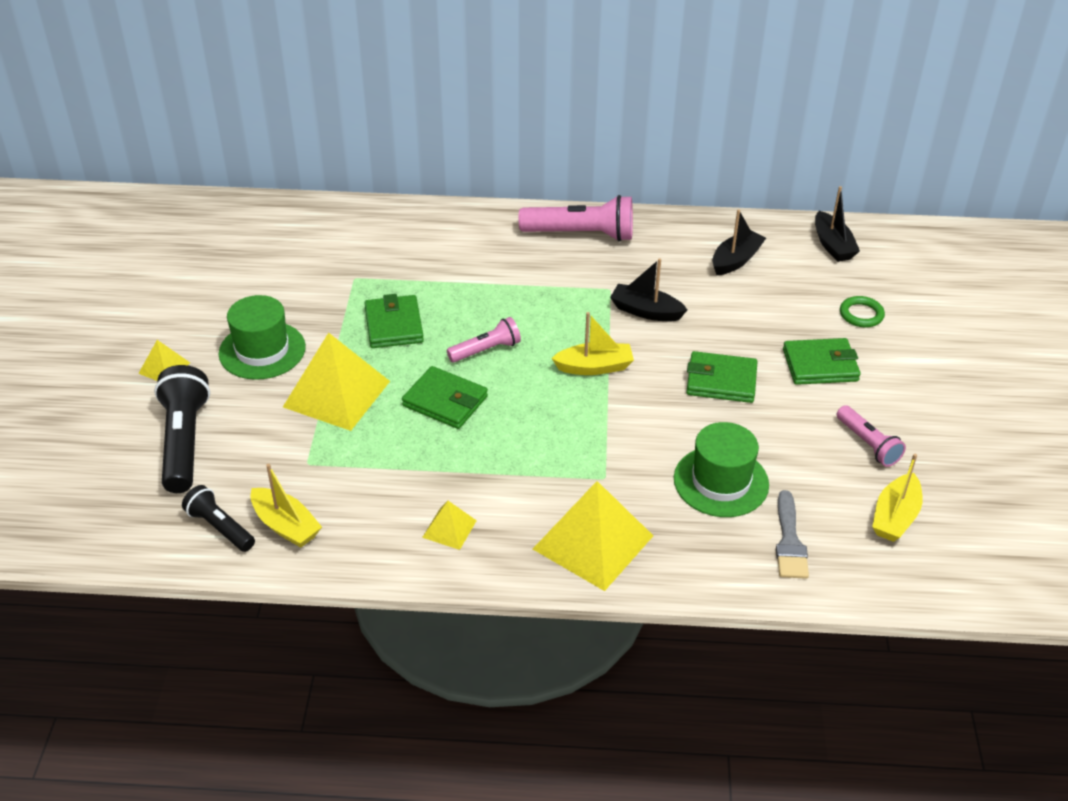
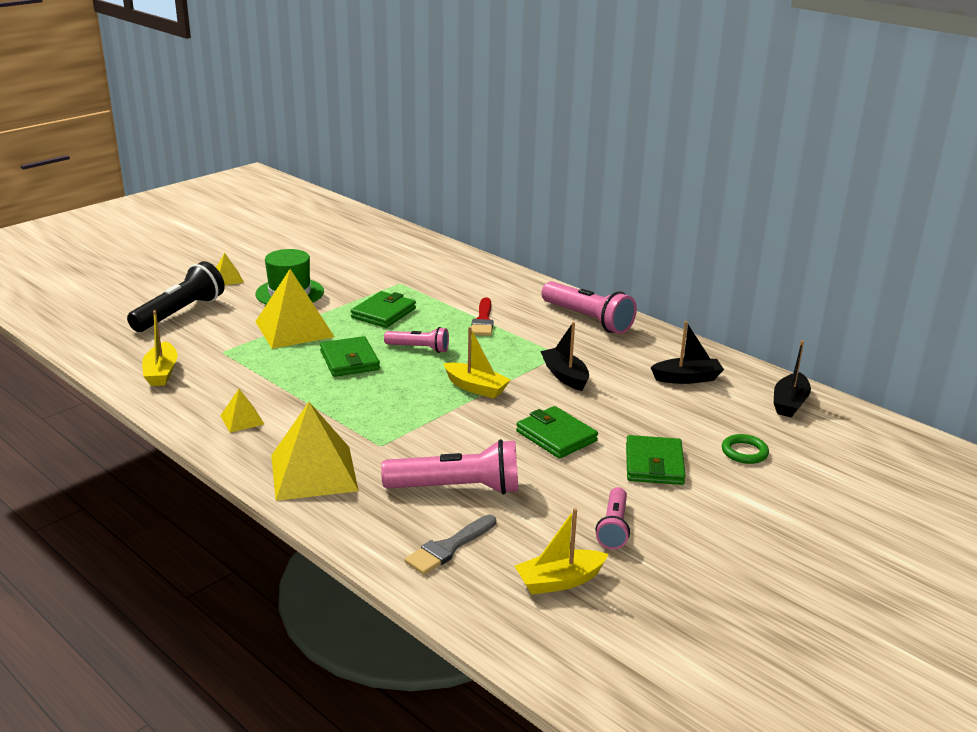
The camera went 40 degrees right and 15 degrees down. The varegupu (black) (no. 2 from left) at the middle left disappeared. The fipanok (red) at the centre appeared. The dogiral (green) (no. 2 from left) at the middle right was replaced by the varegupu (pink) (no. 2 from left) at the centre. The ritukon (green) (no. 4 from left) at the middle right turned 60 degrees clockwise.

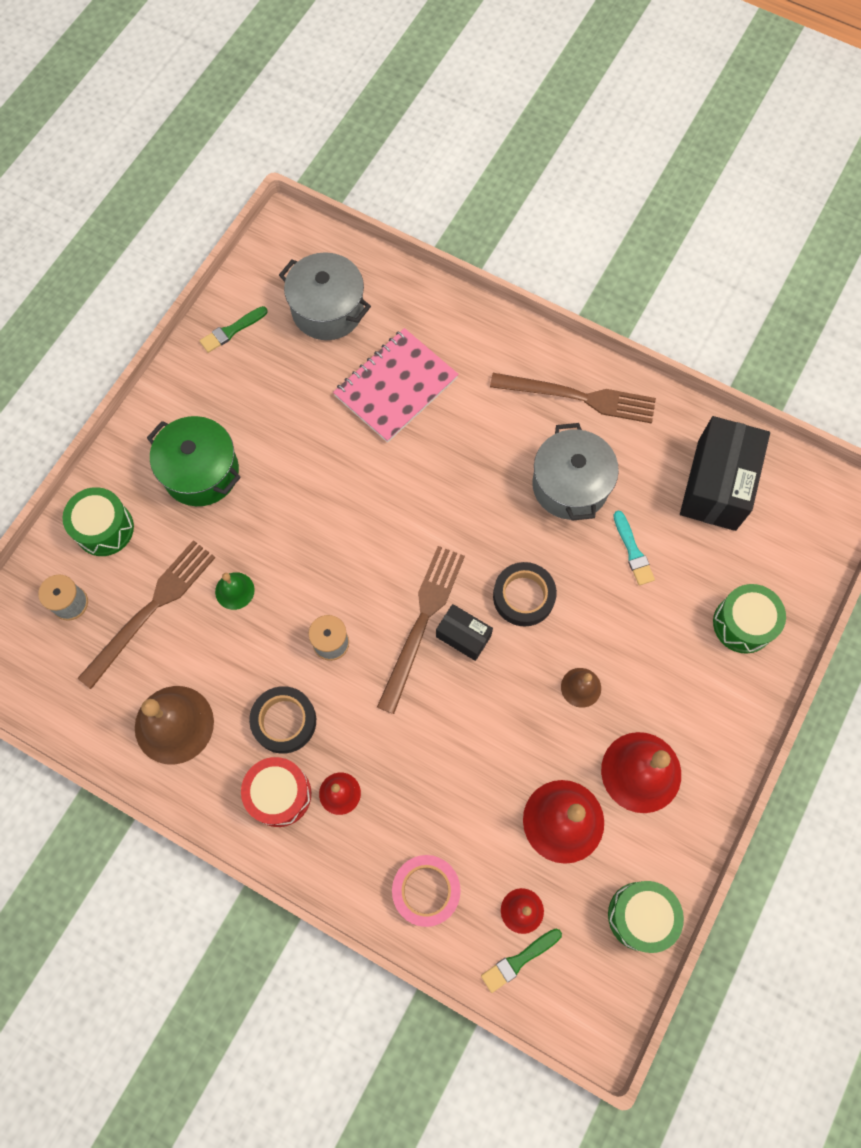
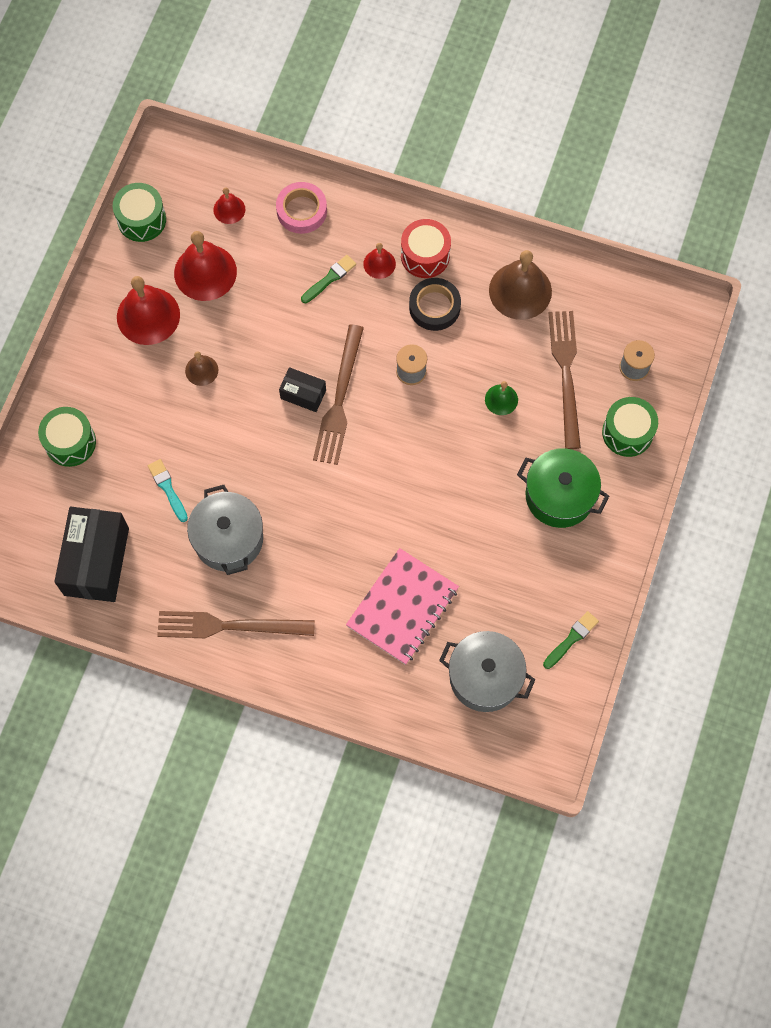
The camera went 170 degrees right and 0 degrees up. The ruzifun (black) (no. 2 from left) at the centre disappeared. The fipanok (green) (no. 2 from left in the first image) moved from the bottom centre to the top centre. The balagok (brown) (no. 1 from left in the first image) at the middle left turned 150 degrees clockwise.

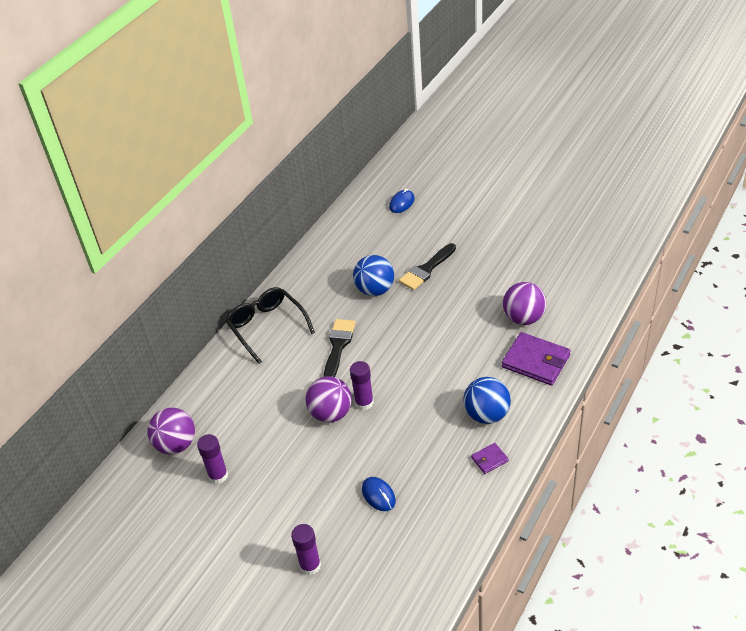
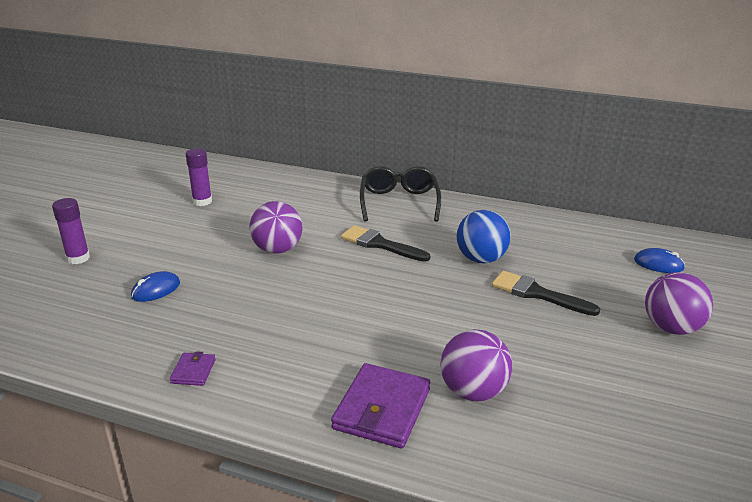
The camera went 75 degrees right and 15 degrees down. The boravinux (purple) (no. 3 from left) at the centre disappeared. The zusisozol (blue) (no. 2 from left) at the centre disappeared. The zusisozol (purple) (no. 1 from left in the first image) moved from the bottom left to the middle right. The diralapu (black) at the centre turned 45 degrees counterclockwise. The fipanok (black) (no. 1 from left) at the centre turned 150 degrees counterclockwise. The ritukon (purple) (no. 1 from left) at the bottom centre turned 45 degrees clockwise.

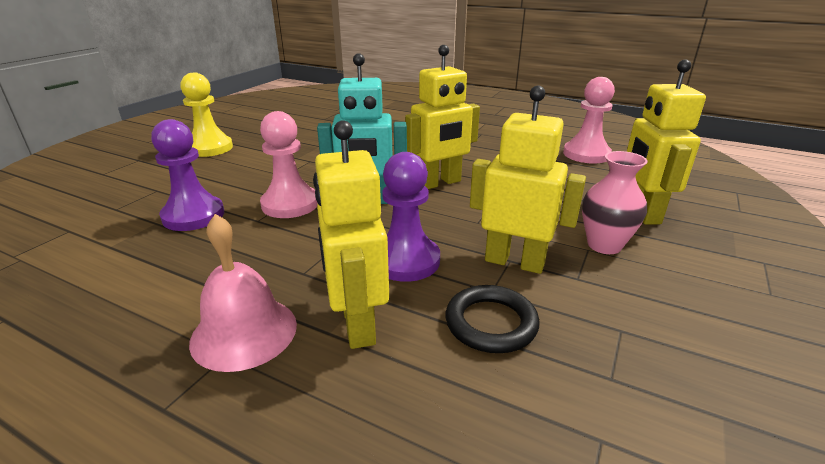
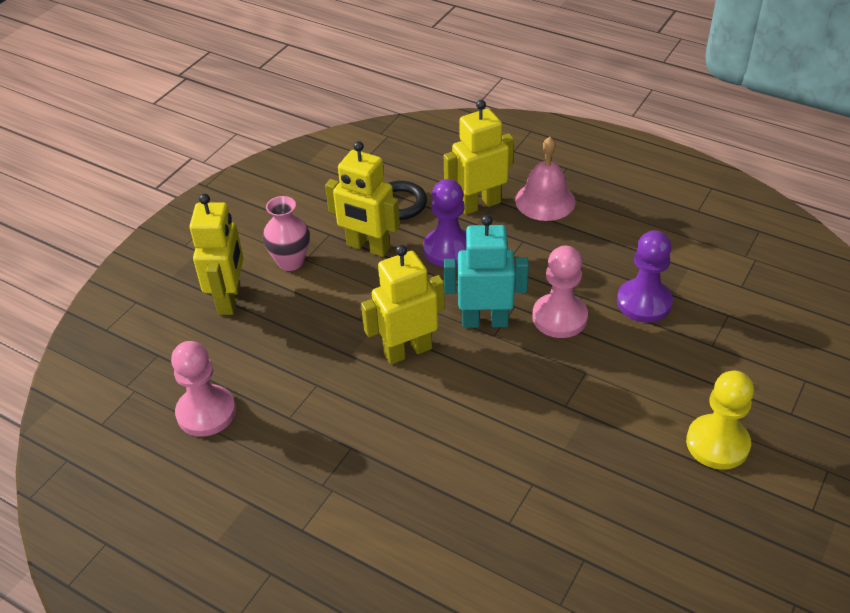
The camera went 175 degrees left and 15 degrees up. The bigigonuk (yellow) (no. 1 from left in the first image) at the centre turned 105 degrees counterclockwise.

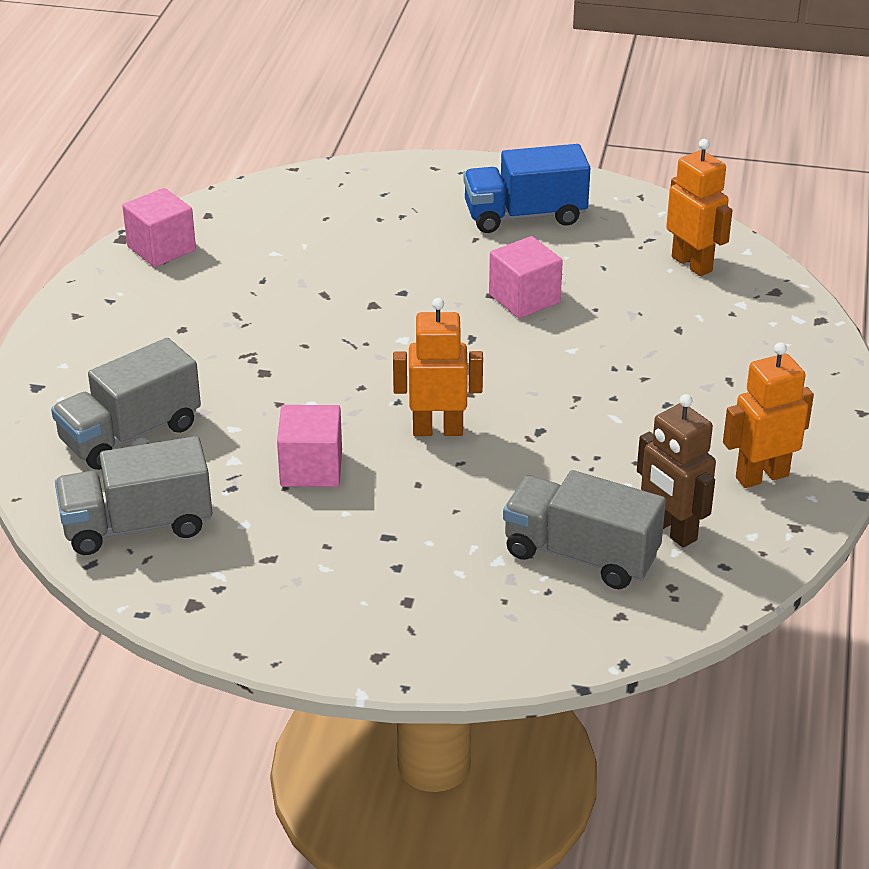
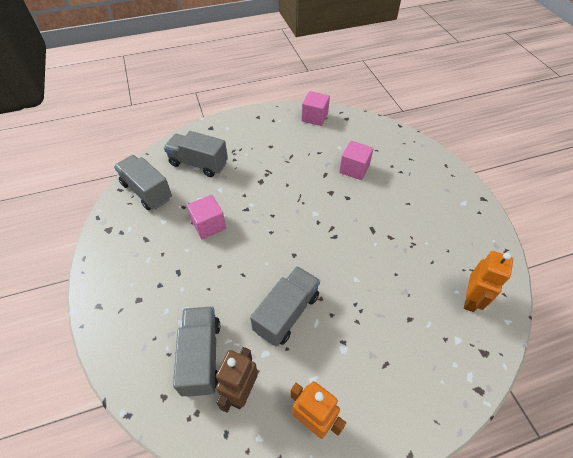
The camera went 60 degrees right and 15 degrees up. The bigigonuk (orange) (no. 1 from left) at the centre disappeared. The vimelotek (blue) at the top centre disappeared. The vimelotek (grey) (no. 4 from left) at the bottom centre appeared. The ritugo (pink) (no. 3 from left) moved from the top centre to the centre.

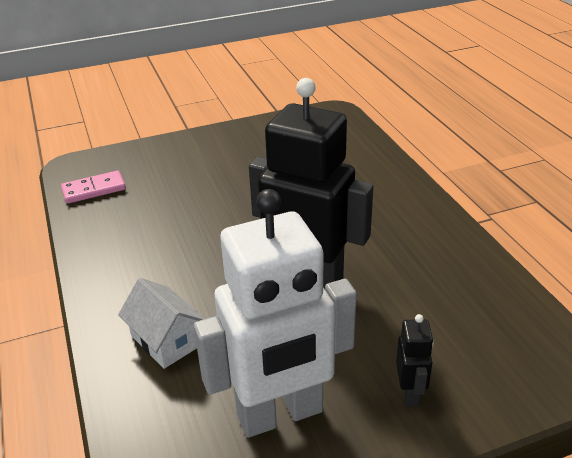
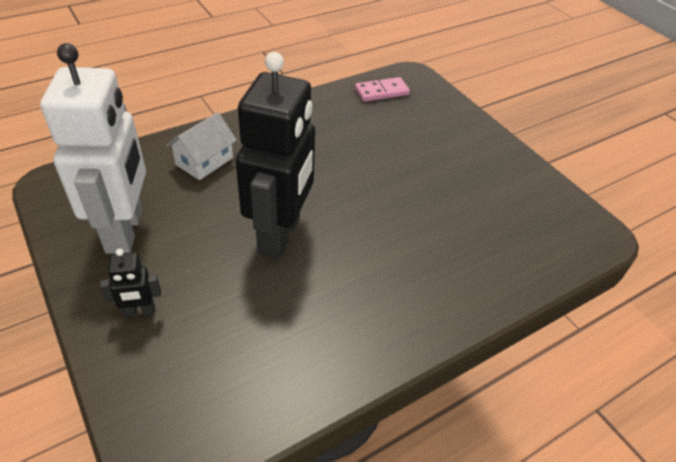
The camera went 75 degrees right and 10 degrees up. The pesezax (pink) at the middle left turned 75 degrees counterclockwise. The bigigonuk (white) at the bottom centre turned 150 degrees counterclockwise.

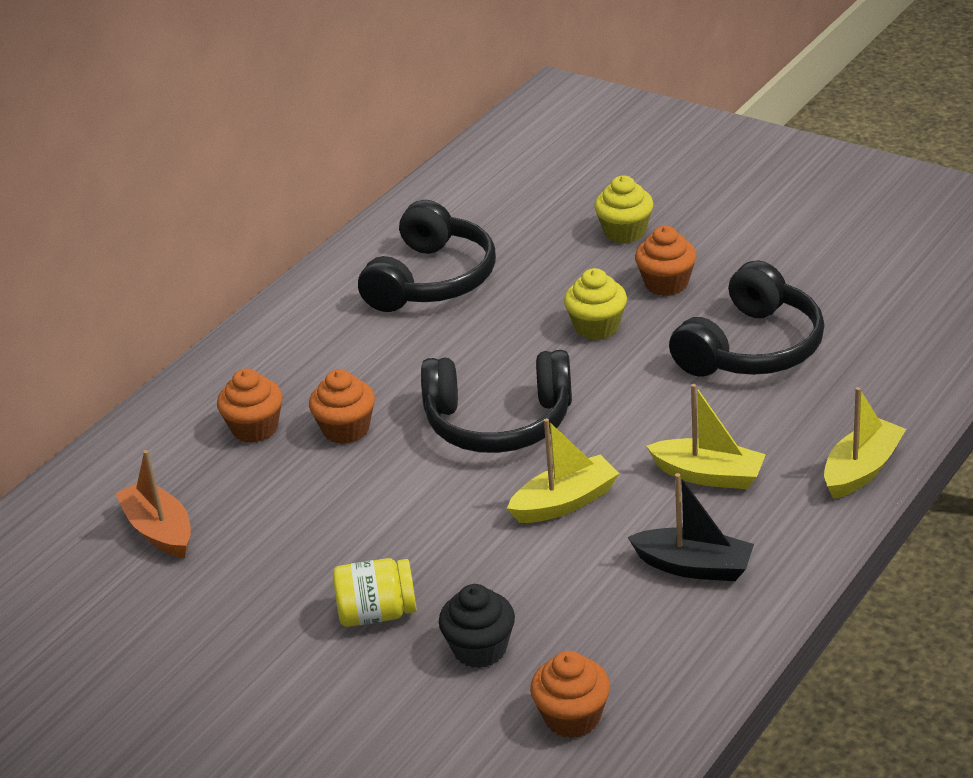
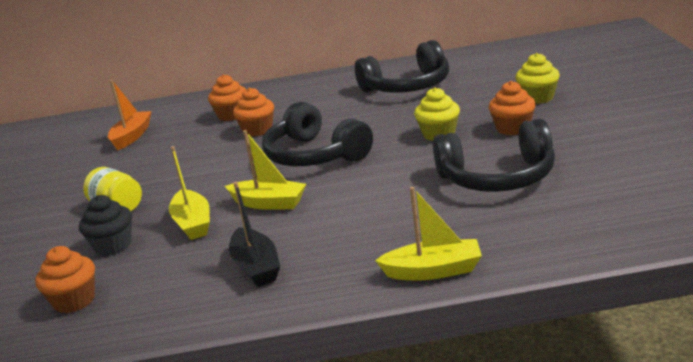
The camera went 50 degrees right and 10 degrees down. The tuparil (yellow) (no. 2 from left in the first image) moved from the middle right to the middle left.

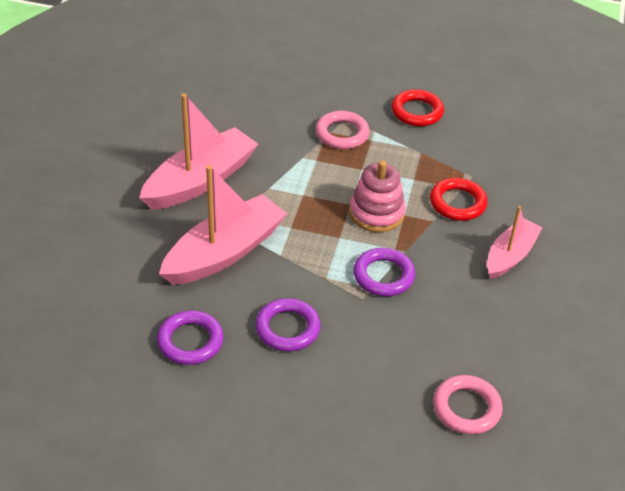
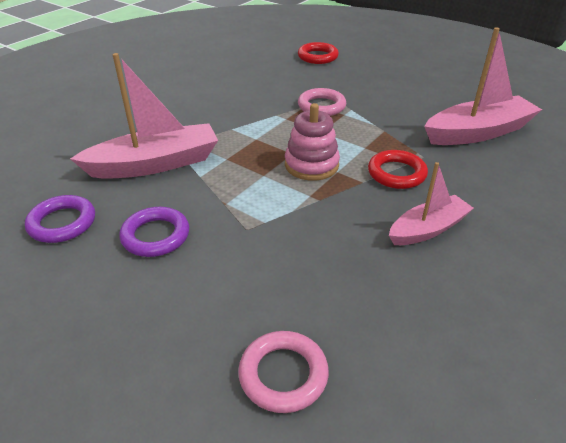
The camera went 25 degrees right and 5 degrees down. The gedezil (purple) (no. 3 from left) at the centre disappeared. The tuparil (pink) (no. 1 from left in the first image) moved from the top left to the top right. The gedezil (red) (no. 1 from left) moved from the top right to the top centre.

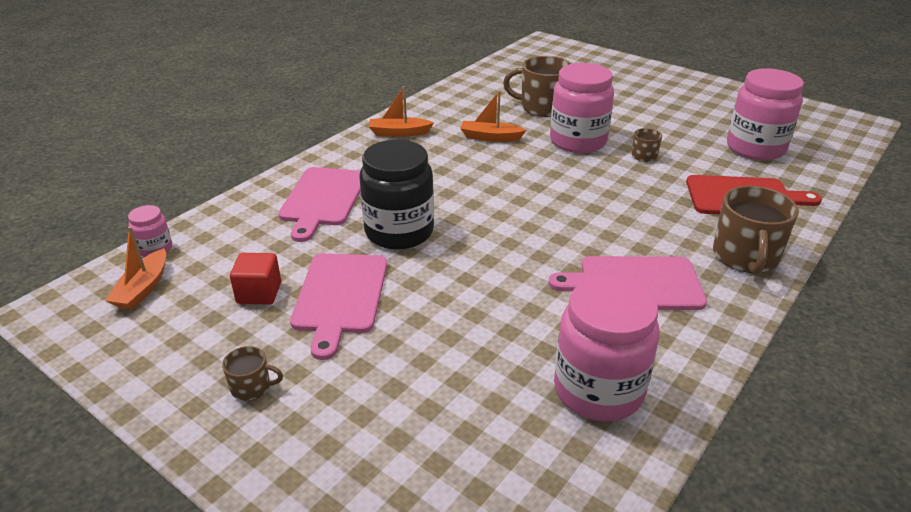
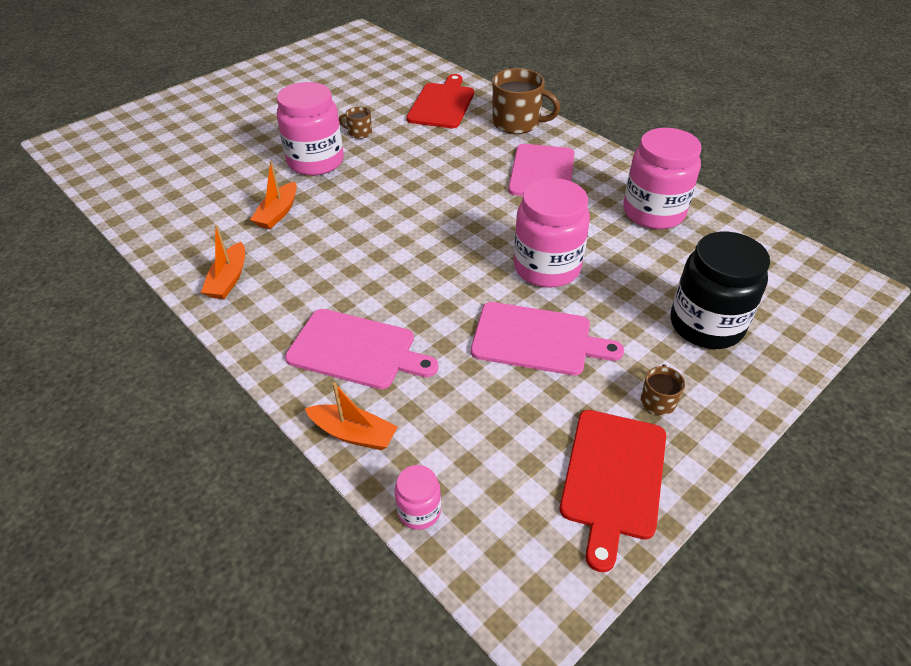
The camera went 80 degrees left and 10 degrees up. The ritugo (red) at the middle left disappeared. The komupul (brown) (no. 2 from left) at the top centre disappeared. The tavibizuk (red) (no. 2 from left) at the bottom right appeared. The tuparil (orange) (no. 1 from left in the first image) moved from the middle left to the centre. The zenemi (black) moved from the centre to the middle right. The zenemi (pink) (no. 4 from left in the first image) moved from the top right to the centre.

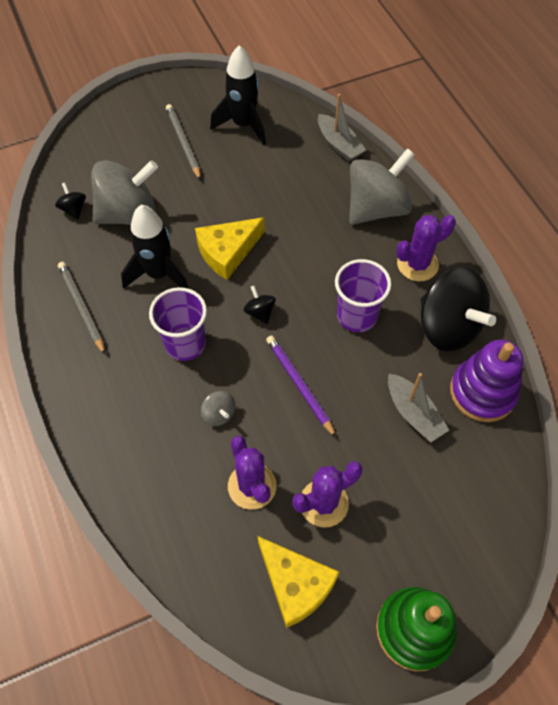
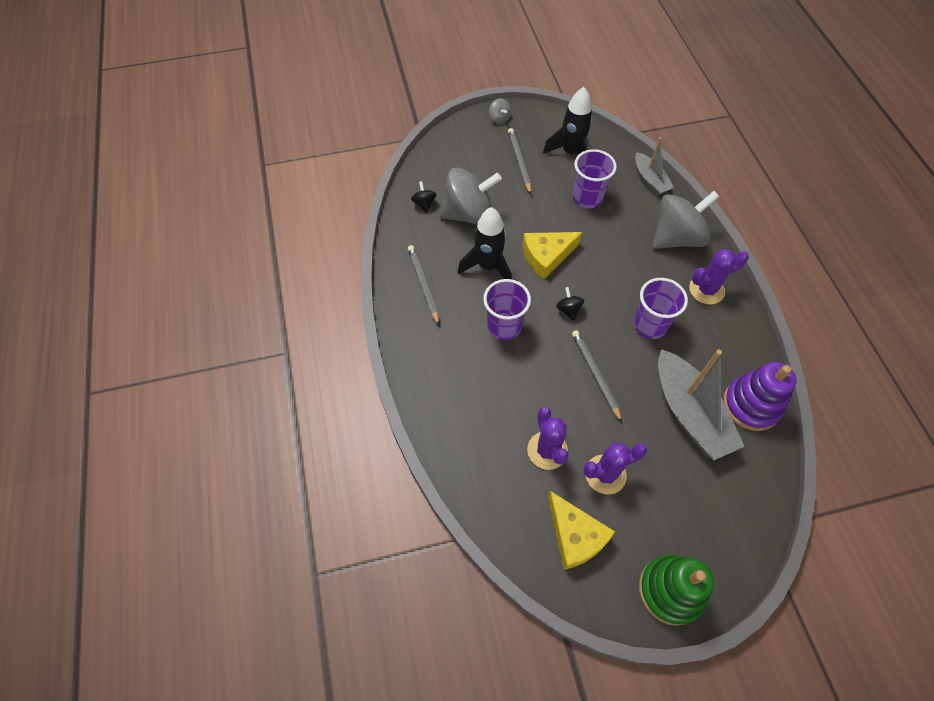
The camera went 10 degrees right and 0 degrees up. The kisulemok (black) (no. 3 from left) at the middle right disappeared. The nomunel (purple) (no. 2 from left) at the top centre appeared. The kisulemok (grey) (no. 2 from left) moved from the centre to the top centre. The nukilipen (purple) at the centre became the nukilipen (grey) (no. 3 from left) at the centre. The tuparil (grey) (no. 2 from left) at the middle right changed to 1.75 times the size.

